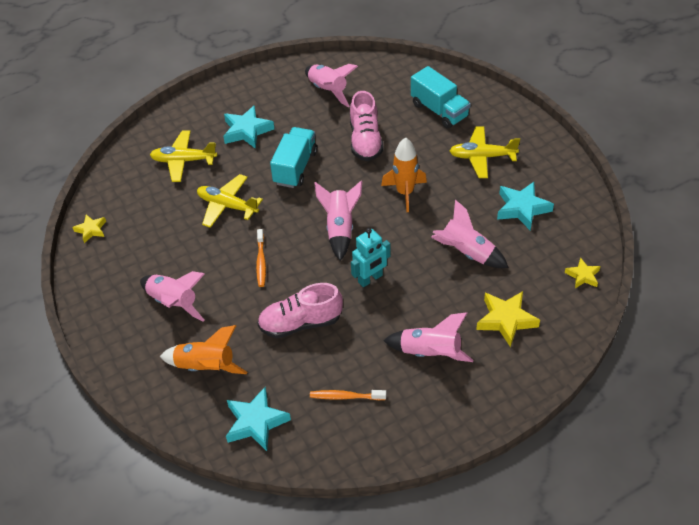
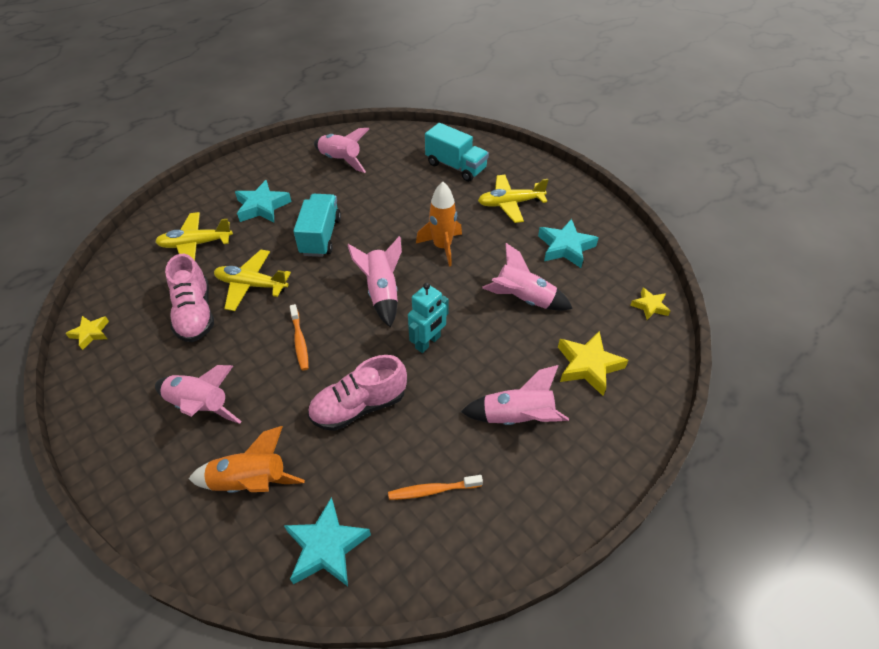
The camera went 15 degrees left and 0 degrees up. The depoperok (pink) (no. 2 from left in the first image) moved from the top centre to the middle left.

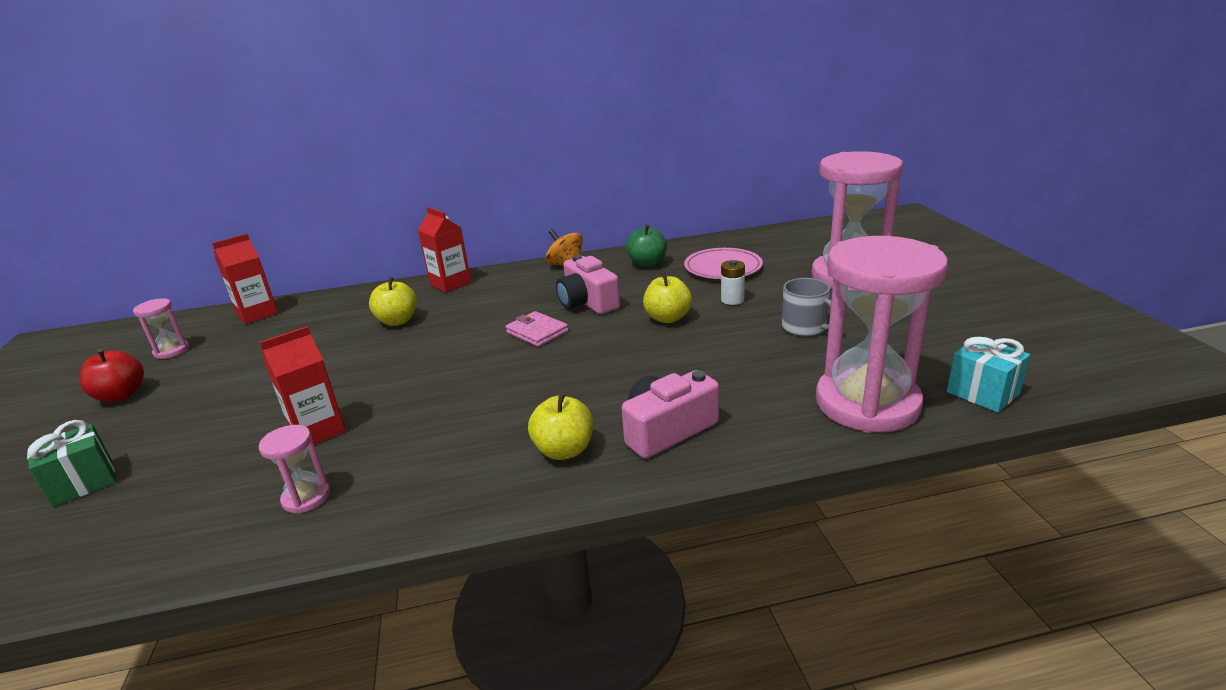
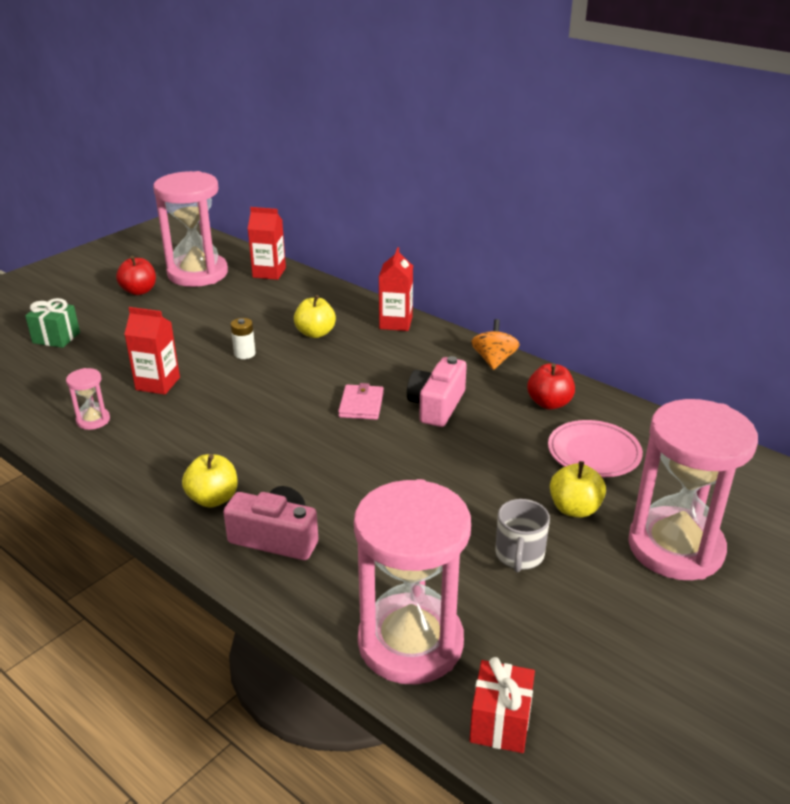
The camera went 50 degrees right and 5 degrees up. The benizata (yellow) (no. 3 from left) moved from the centre to the middle right. The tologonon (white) moved from the centre to the middle left. The benizata (green) at the centre became the benizata (red) (no. 2 from left) at the middle right. The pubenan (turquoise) at the middle right became the pubenan (red) at the bottom centre. The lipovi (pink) (no. 1 from left in the first image) at the middle left changed to 2.39 times the size.

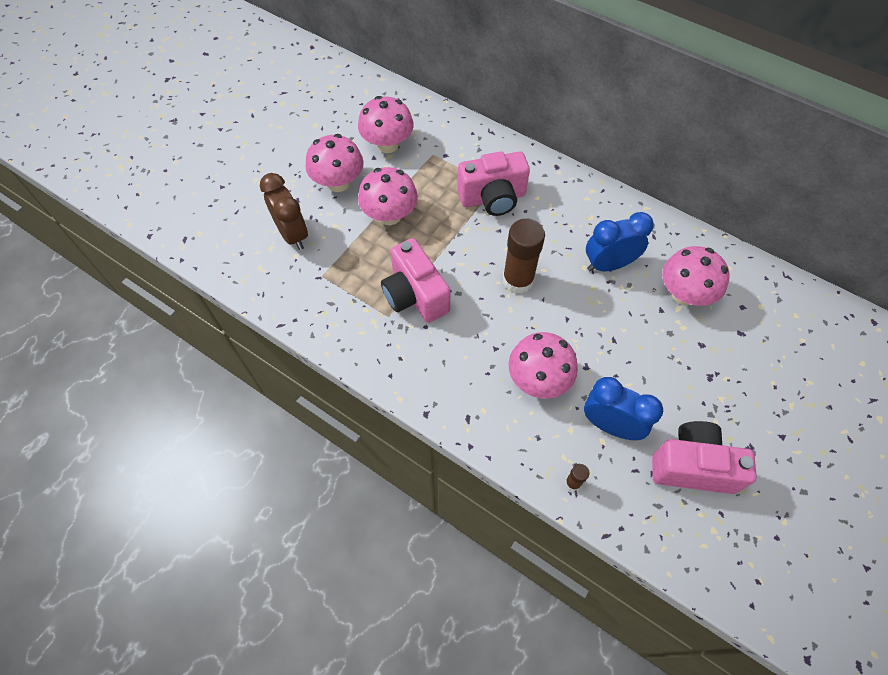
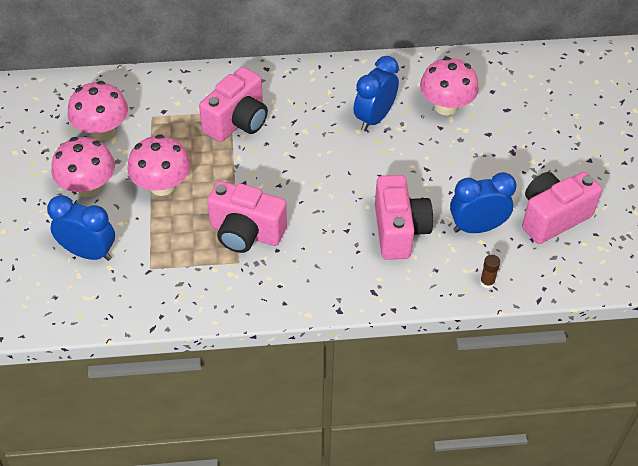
The camera went 40 degrees left and 10 degrees down. The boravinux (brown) (no. 1 from left) at the centre disappeared. The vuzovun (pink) (no. 4 from left) at the centre was replaced by the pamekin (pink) (no. 3 from left) at the centre. The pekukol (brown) at the top left became the pekukol (blue) (no. 1 from left) at the middle left.

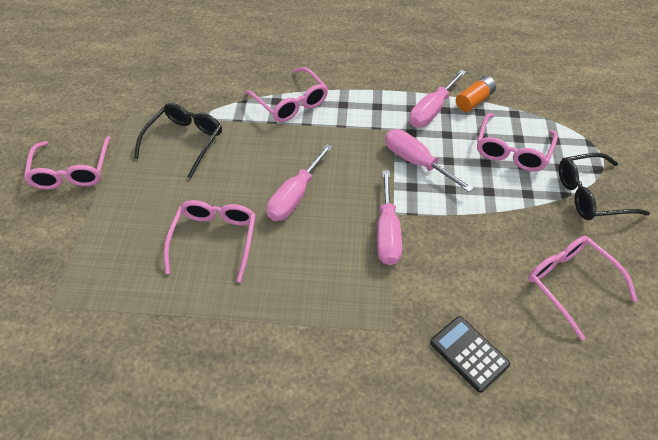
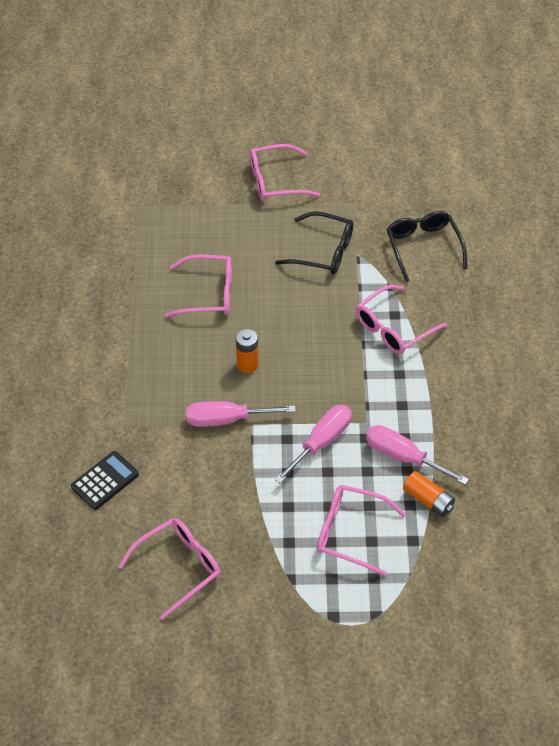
The camera went 85 degrees right and 0 degrees up. The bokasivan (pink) (no. 1 from left) at the centre disappeared. The tologonon (orange) (no. 1 from left) at the centre appeared. The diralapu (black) (no. 2 from left) moved from the middle right to the top right.

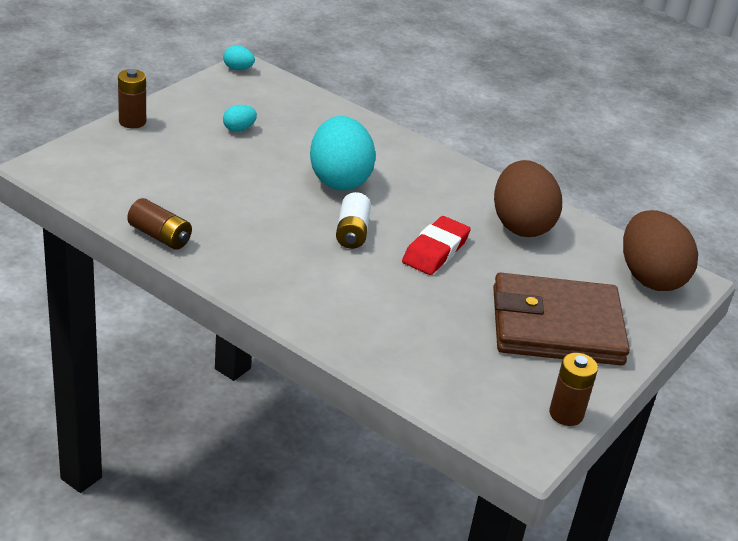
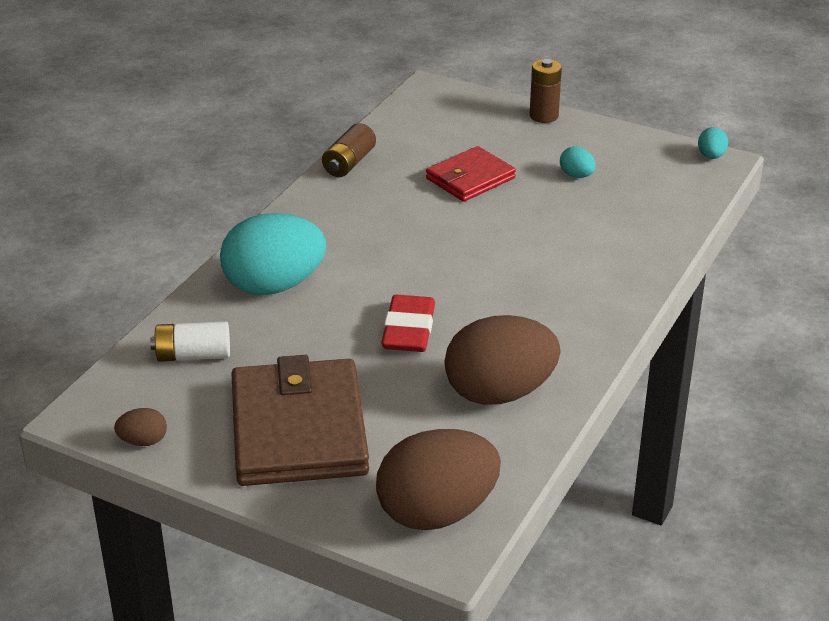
The camera went 85 degrees right and 0 degrees up. The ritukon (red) at the top centre appeared. The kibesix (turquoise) (no. 3 from left in the first image) moved from the top centre to the middle left. The tologonon (white) moved from the centre to the middle left. The tologonon (brown) (no. 3 from left) at the bottom right was replaced by the kibesix (brown) (no. 1 from left) at the bottom left. The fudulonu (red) at the centre turned 75 degrees clockwise.

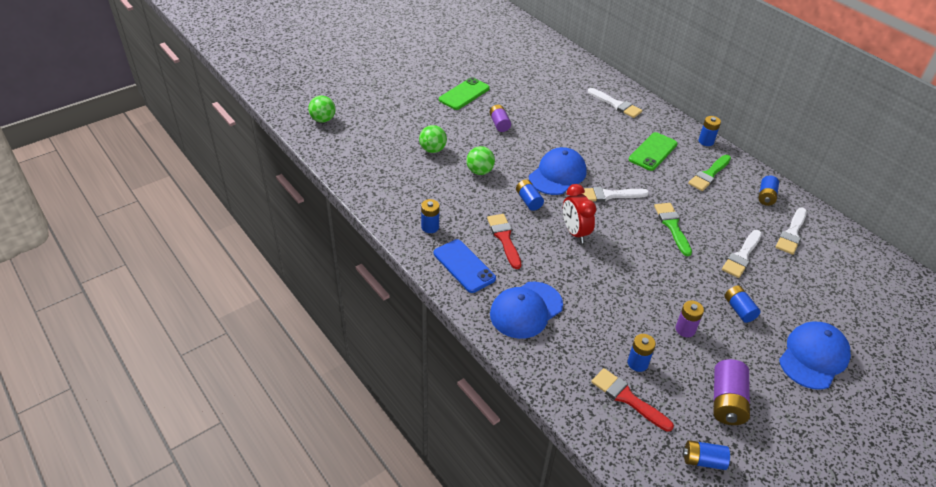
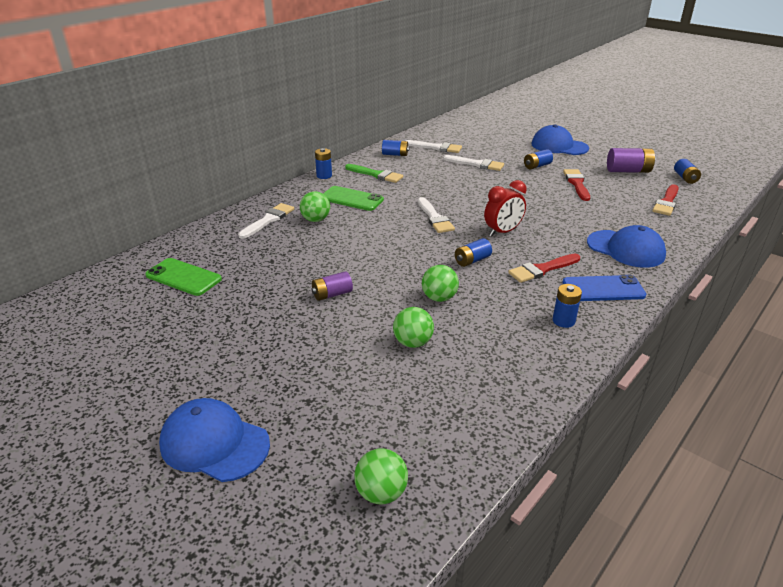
The camera went 100 degrees left and 10 degrees down. The tologonon (blue) (no. 3 from left) at the bottom right disappeared. The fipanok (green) (no. 1 from left) at the middle right disappeared. The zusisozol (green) (no. 1 from left) at the centre appeared. The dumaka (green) (no. 1 from left) moved from the top centre to the middle left. The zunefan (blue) (no. 2 from left in the first image) moved from the centre to the bottom left. The tologonon (purple) (no. 2 from left) at the middle right was replaced by the fipanok (red) (no. 2 from left) at the top right. The dumaka (blue) at the centre turned 45 degrees clockwise.

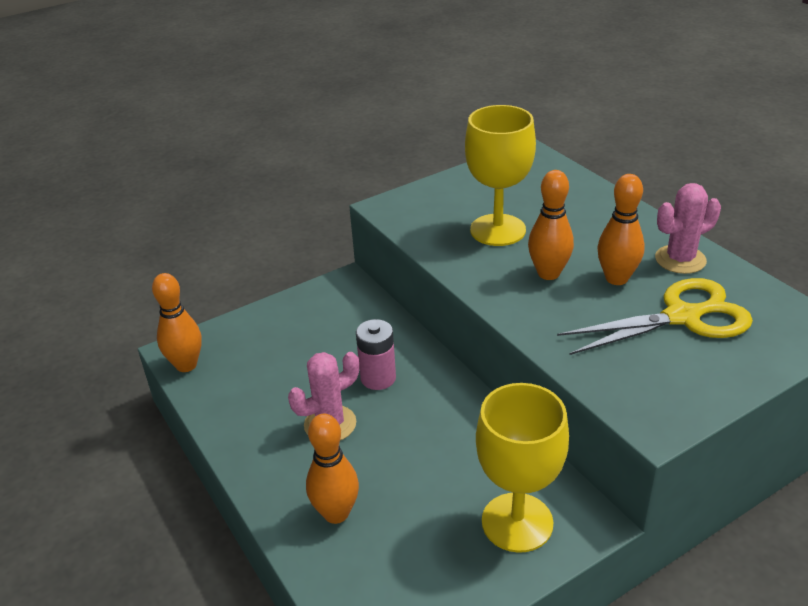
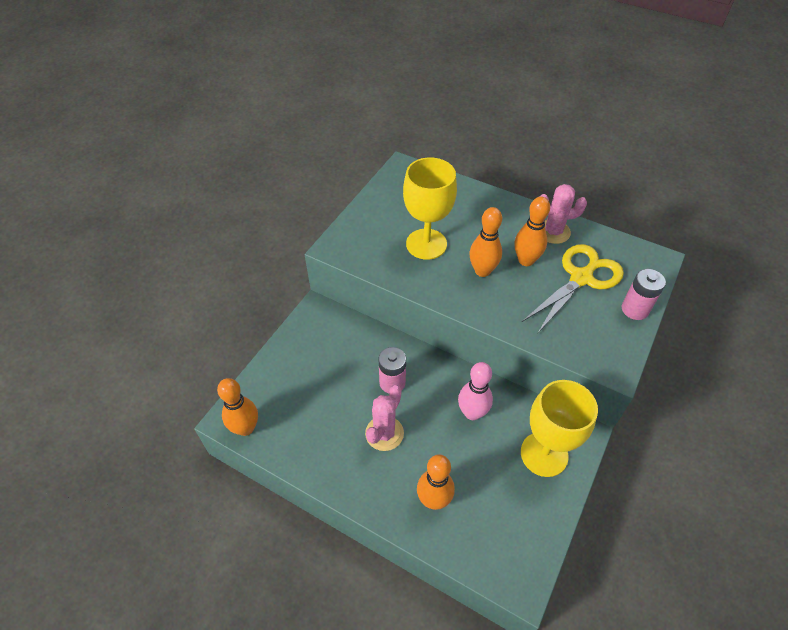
The camera went 30 degrees left and 15 degrees up. The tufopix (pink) at the centre appeared. The tologonon (pink) (no. 2 from left) at the middle right appeared. The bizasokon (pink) (no. 2 from left) at the middle right turned 45 degrees clockwise.

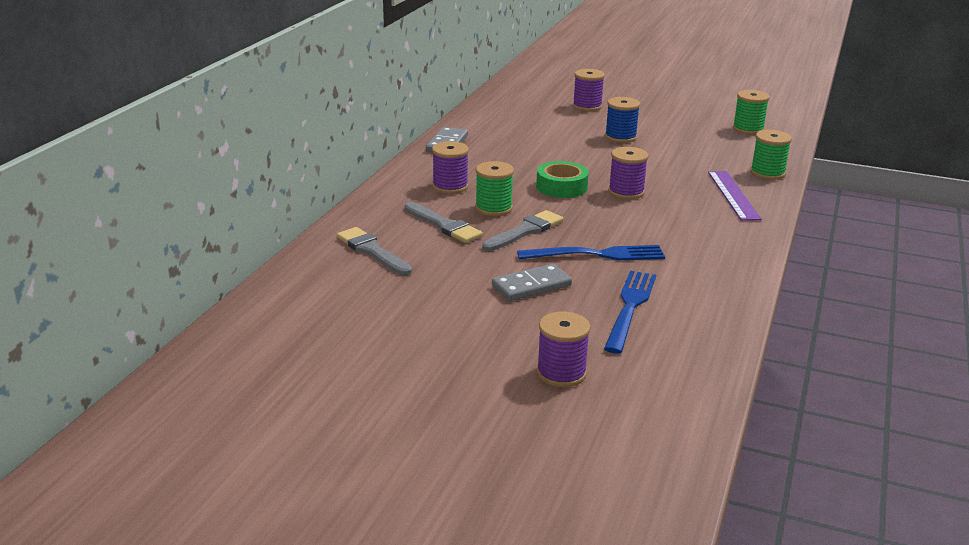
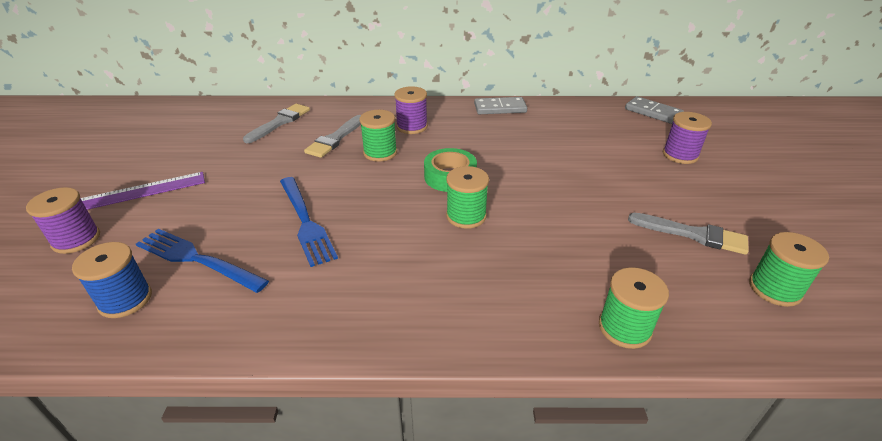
The camera went 70 degrees right and 10 degrees up. The fipanok (grey) (no. 3 from left) moved from the centre to the middle right. The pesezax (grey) (no. 2 from left) moved from the centre to the top right. The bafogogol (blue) moved from the top centre to the middle left. The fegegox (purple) moved from the middle right to the middle left. The bafogogol (purple) (no. 4 from left) at the top centre became the bafogogol (green) (no. 2 from left) at the centre. The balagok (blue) (no. 2 from left in the first image) at the centre turned 150 degrees counterclockwise.

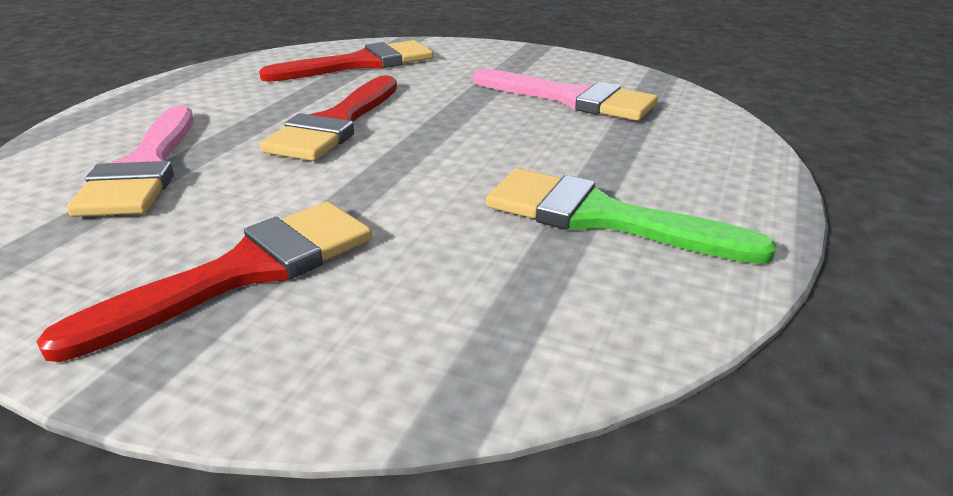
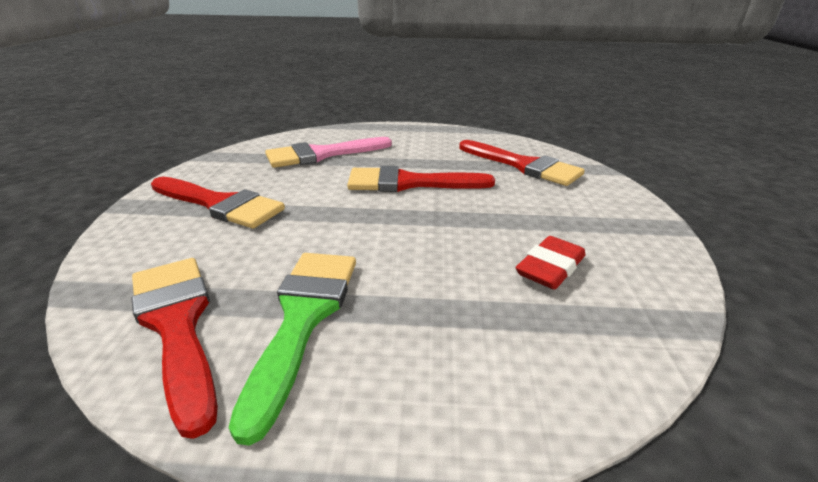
The camera went 70 degrees right and 0 degrees up. The fipanok (red) (no. 1 from left) at the bottom left appeared. The fipanok (pink) (no. 2 from left) at the top centre was replaced by the fudulonu (red) at the middle right.

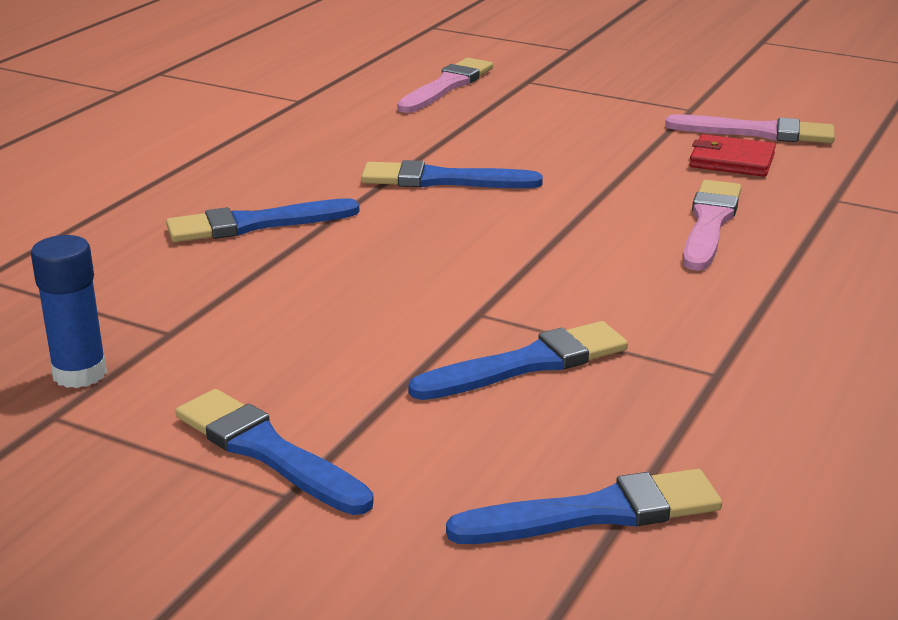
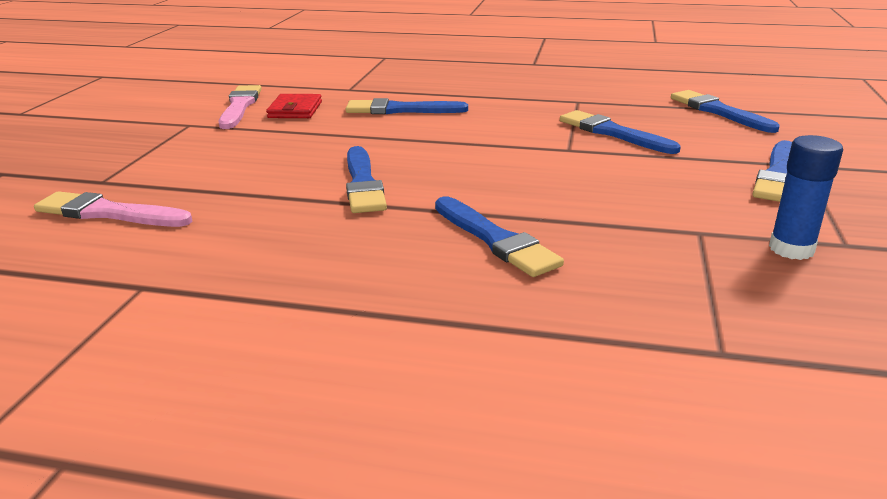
The camera went 105 degrees left and 0 degrees up. The fipanok (pink) (no. 2 from left) at the middle right became the fipanok (blue) (no. 2 from left) at the top centre.

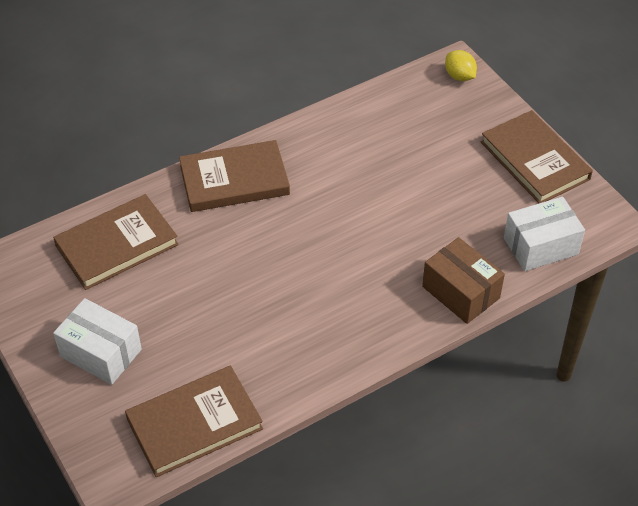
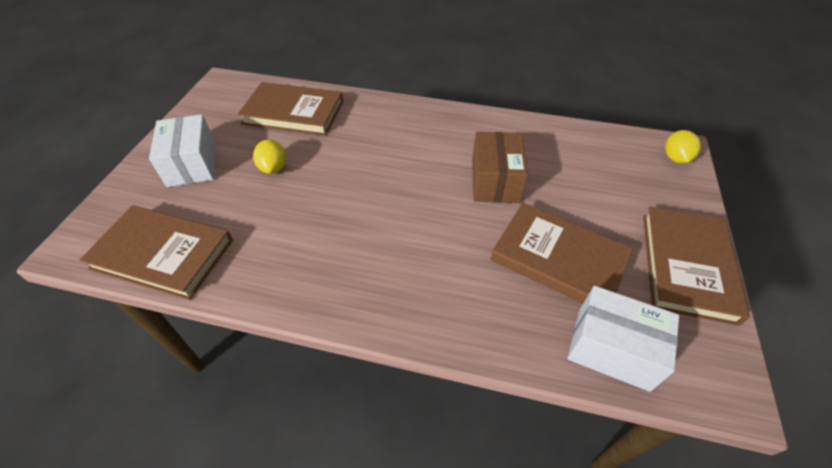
The camera went 45 degrees right and 0 degrees up. The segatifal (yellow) (no. 1 from left) at the middle left appeared. The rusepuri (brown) (no. 3 from left) moved from the centre to the middle right. The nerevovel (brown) moved from the middle right to the centre.

